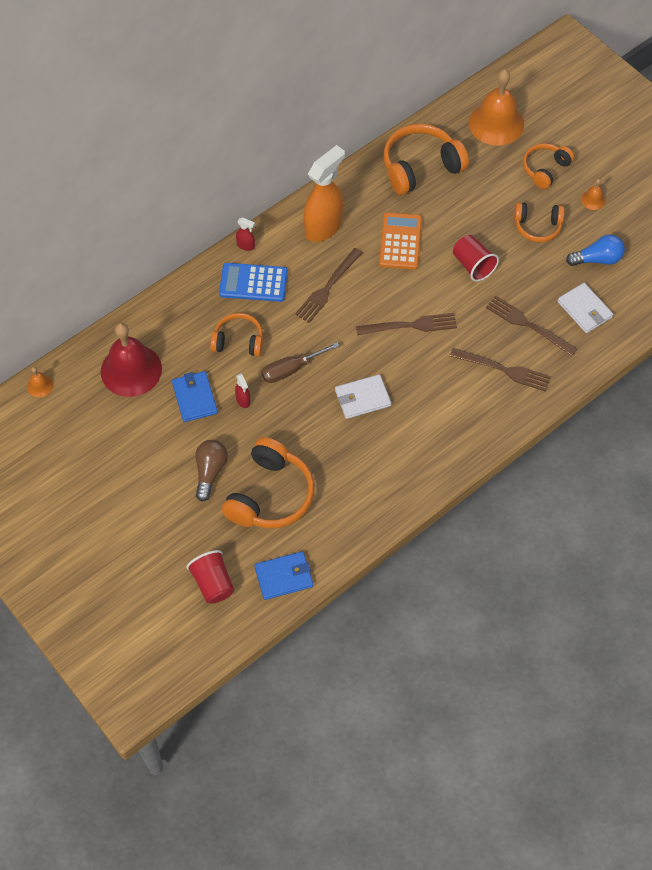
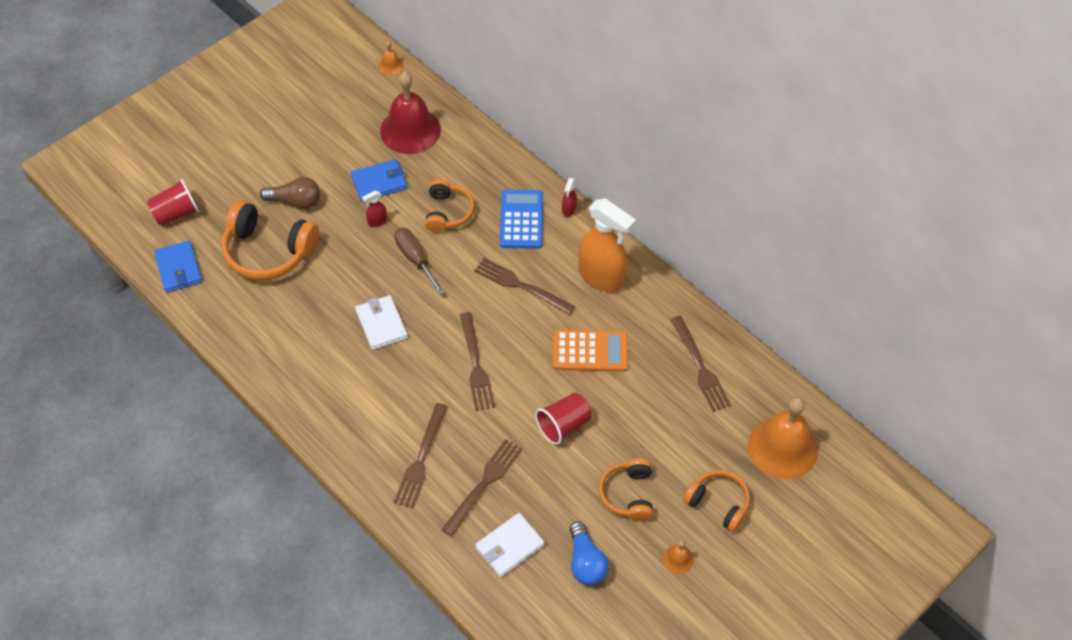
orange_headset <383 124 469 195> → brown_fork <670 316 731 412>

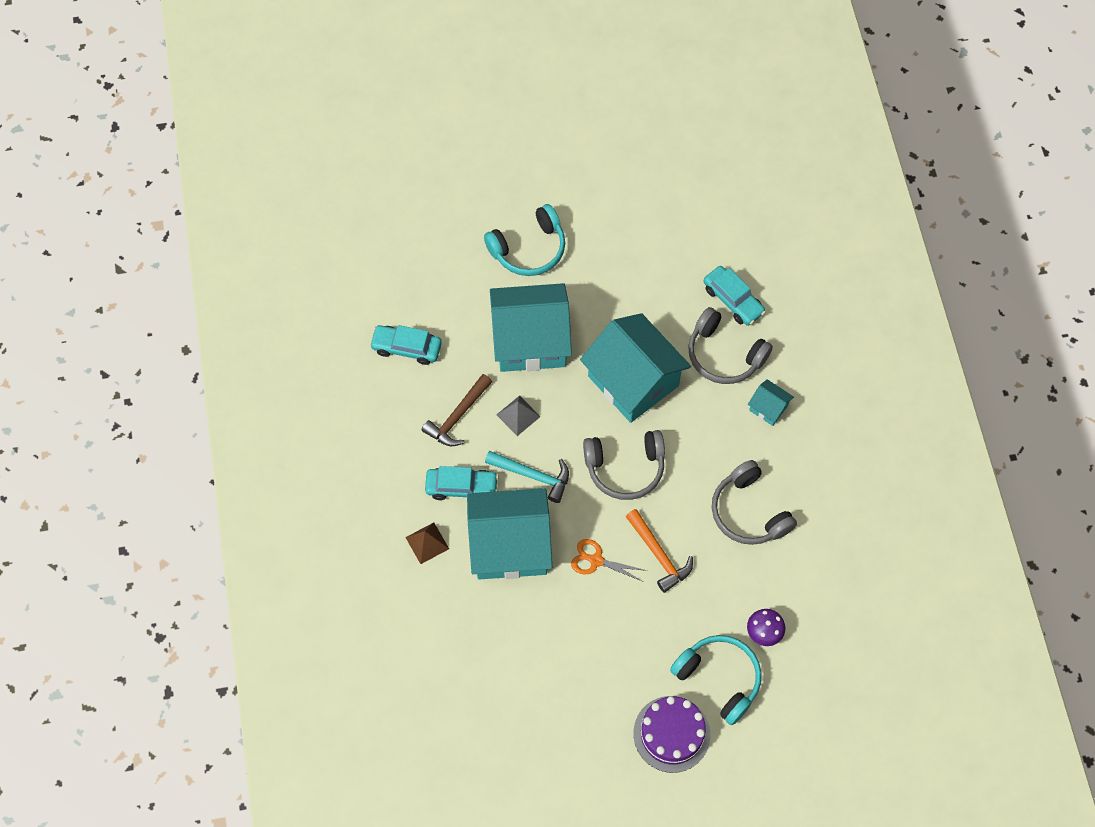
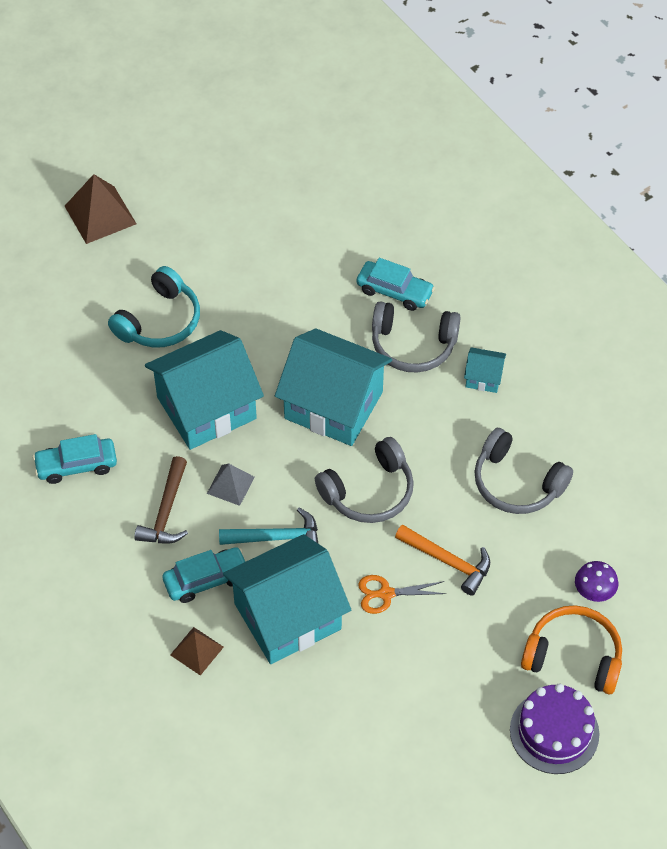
turquoise_headset <670 635 762 725> → orange_headset <521 605 622 694>
- → brown_solid_pyramid <65 174 136 244>

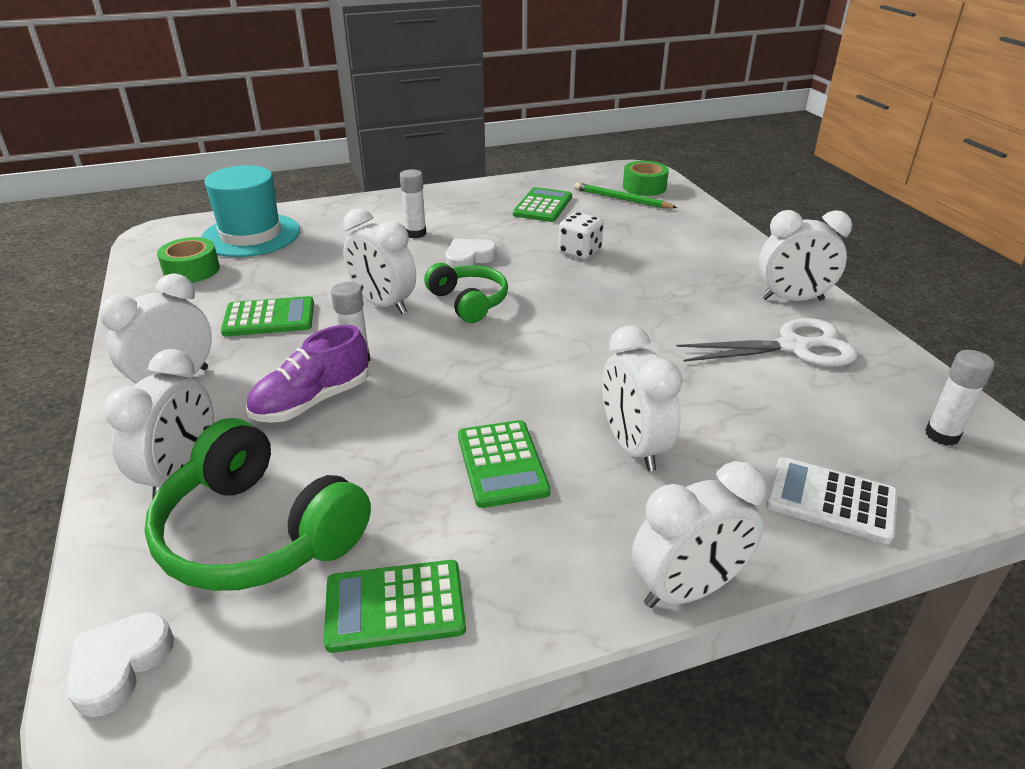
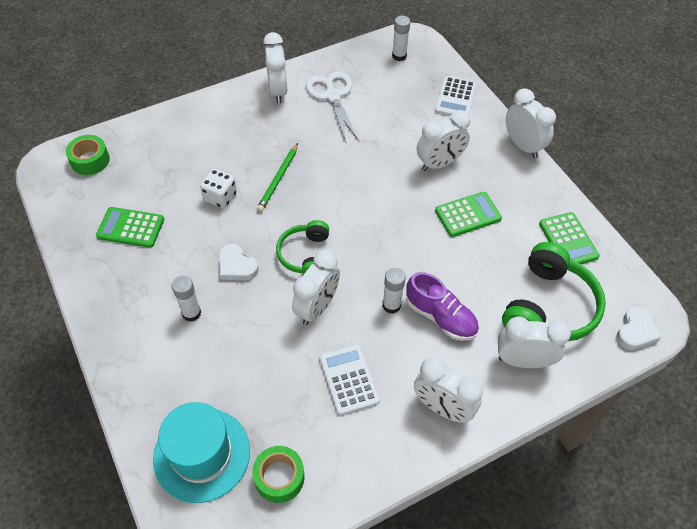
white_love_heart <66 612 174 717> → white_love_heart <616 306 661 350>, 75 degrees counterclockwise
emerald_pocket_calculator <221 296 314 337> → white_pocket_calculator <320 344 380 415>
emerald_headset <424 263 508 323> → emerald_headset <276 220 329 275>, 45 degrees counterclockwise
emerald_wooden_pencil <575 183 677 208> → emerald_wooden_pencil <257 143 298 212>, relocated

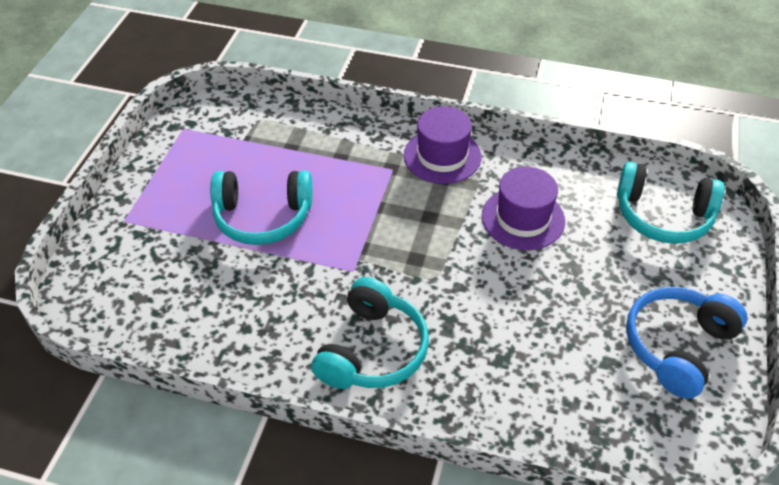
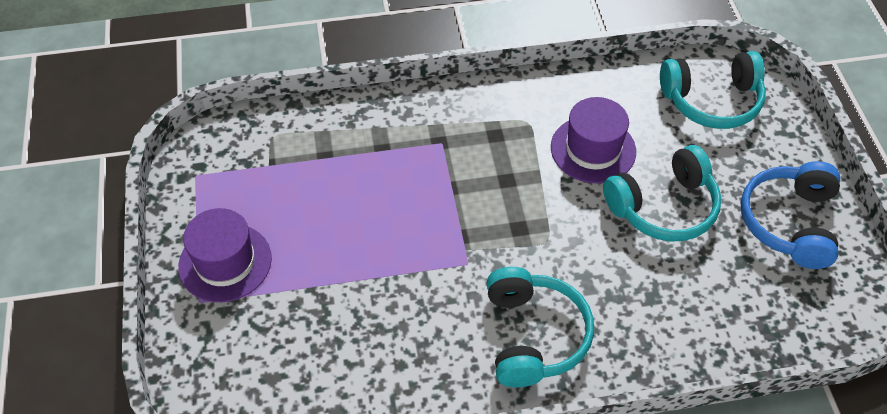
turquoise_headset <210 171 312 245> → turquoise_headset <603 145 721 242>, relocated
violet_hat <404 106 482 184> → violet_hat <178 208 272 302>, relocated

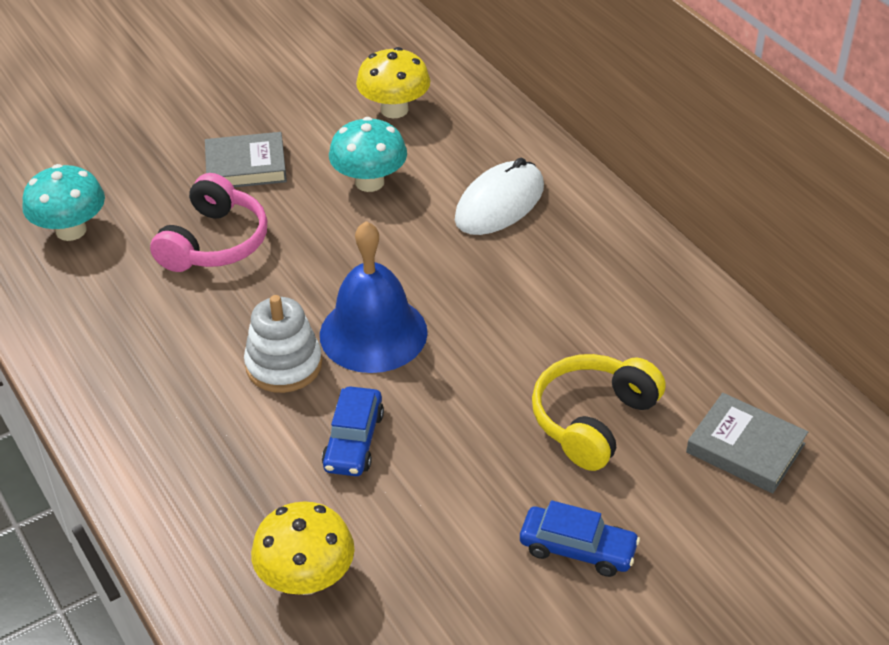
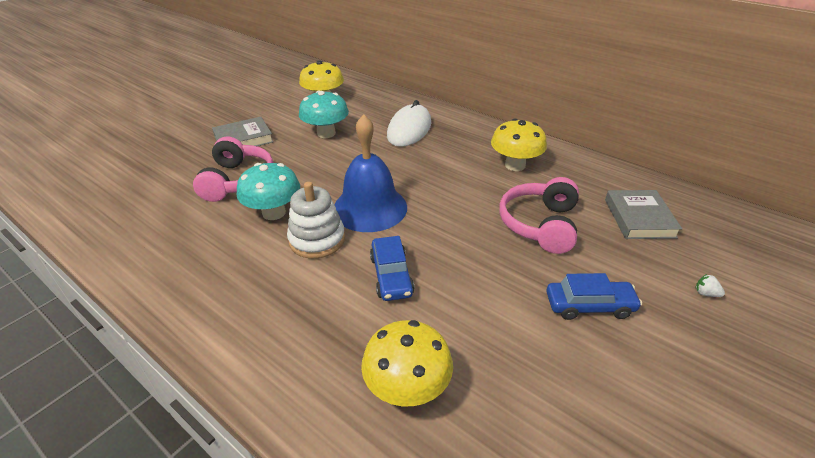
turquoise_fungus <22 164 105 241> → turquoise_fungus <237 163 300 220>, relocated
bright_yellow_headset <532 354 666 471> → pink_headset <499 177 579 254>
grey_book <686 393 808 493> → grey_book <605 190 682 239>, 75 degrees clockwise
- → bright_yellow_fungus <491 119 547 171>
- → white_toy_strawberry <695 274 725 297>

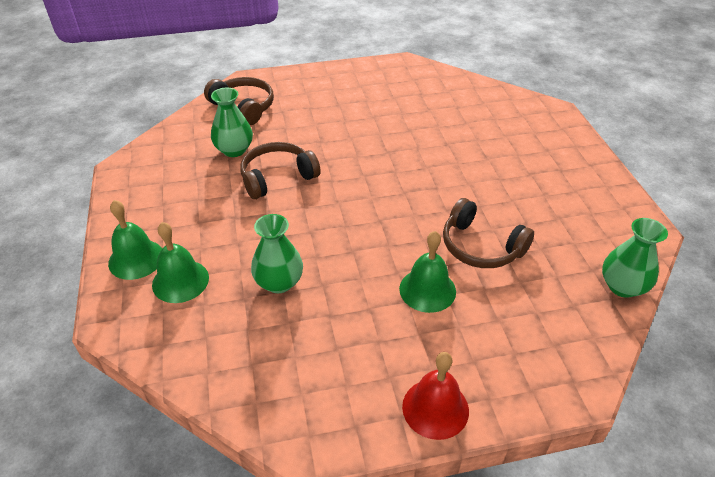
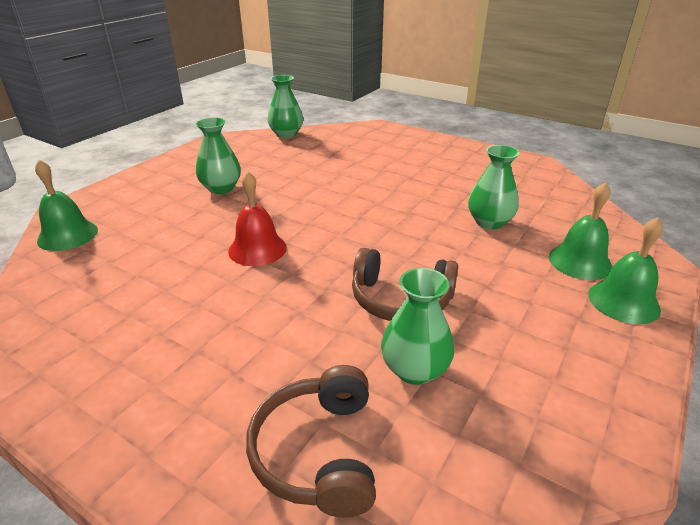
emerald_bell <399 231 456 313> → emerald_bell <35 160 98 251>, relocated
scarlet_bell <402 352 469 440> → scarlet_bell <228 171 287 266>, relocated
brown_headset <443 198 534 268> → -
- → emerald_flower_vase <196 117 241 194>

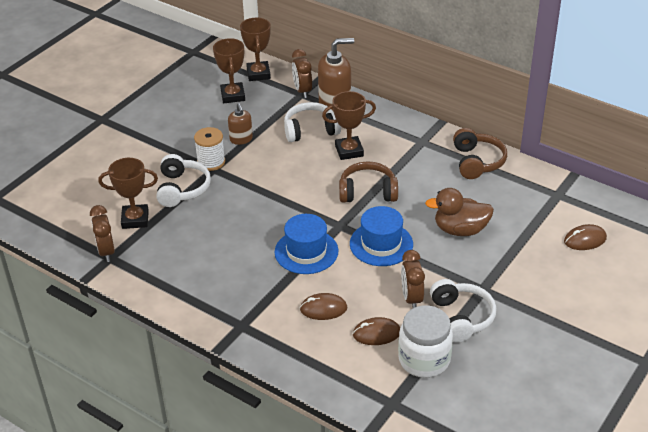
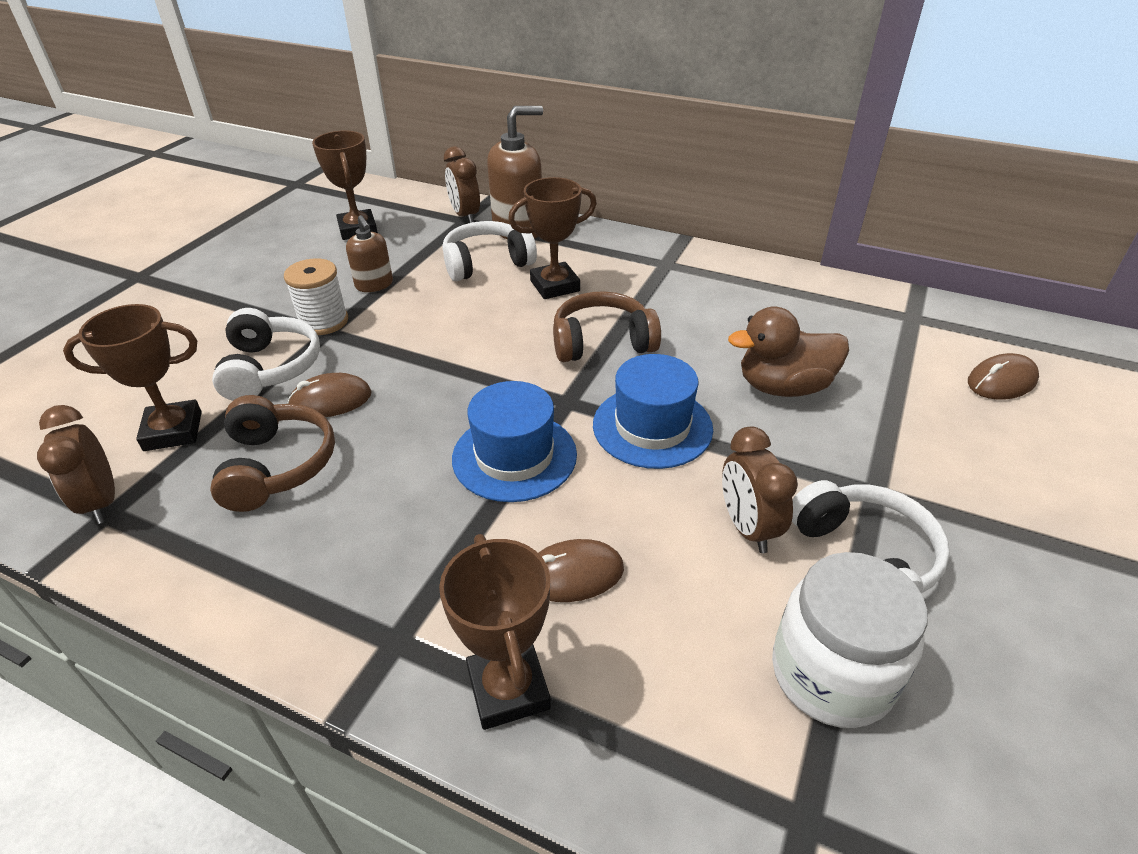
brown_prize_cup <240 18 271 81> → brown_prize_cup <439 534 551 730>, relocated
brown_PC_mouse <353 317 400 345> → brown_PC_mouse <287 373 372 417>, relocated
brown_headset <453 128 507 179> → brown_headset <210 395 335 512>, relocated

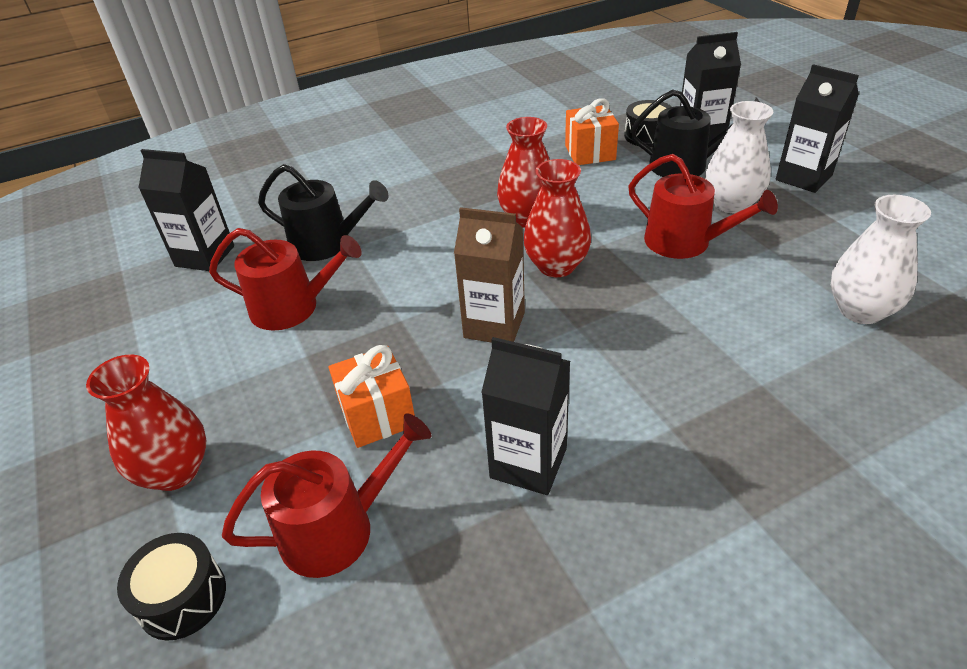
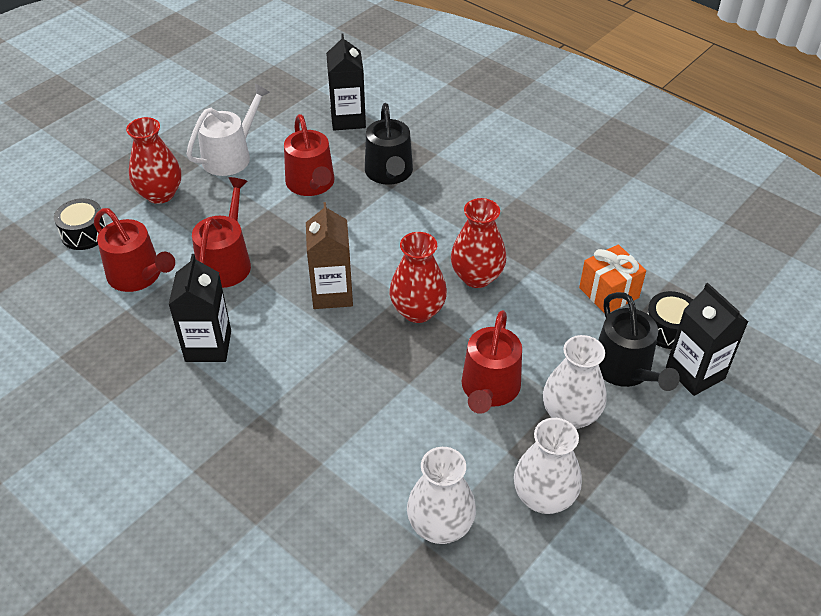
orange_present <329 345 415 448> → scarlet_watering_pot <192 177 251 288>
ebony_milk_carton <776 64 859 193> → -
- → white_watering_pot <187 84 270 176>
- → white_flower_vase <514 418 582 514>

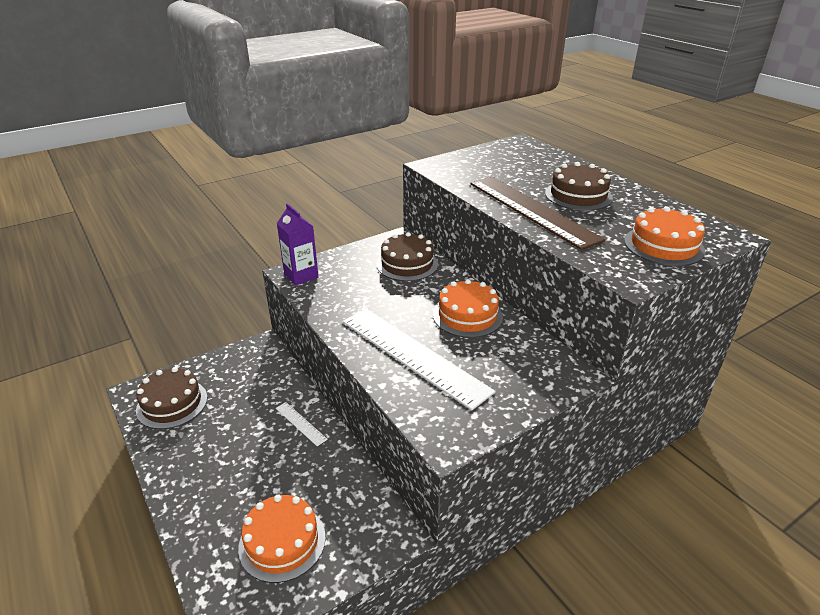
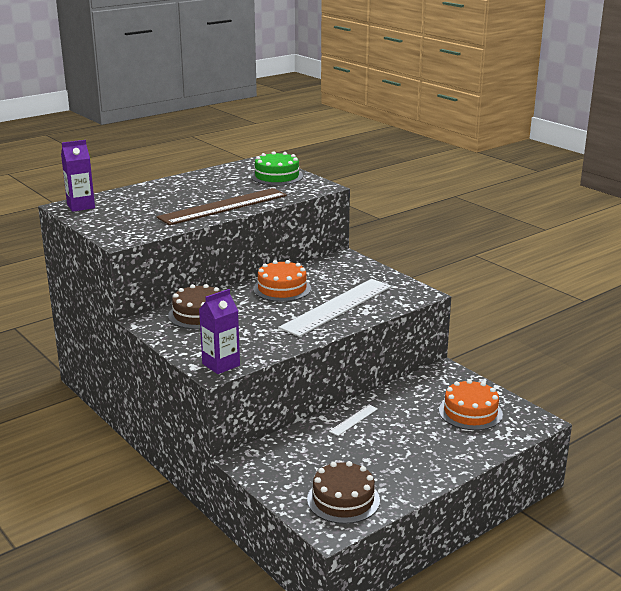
brown_layer_cake <545 162 613 211> → -
orange_layer_cake <624 207 705 266> → emerald_layer_cake <251 151 303 185>
- → violet_milk_carton <61 140 95 212>

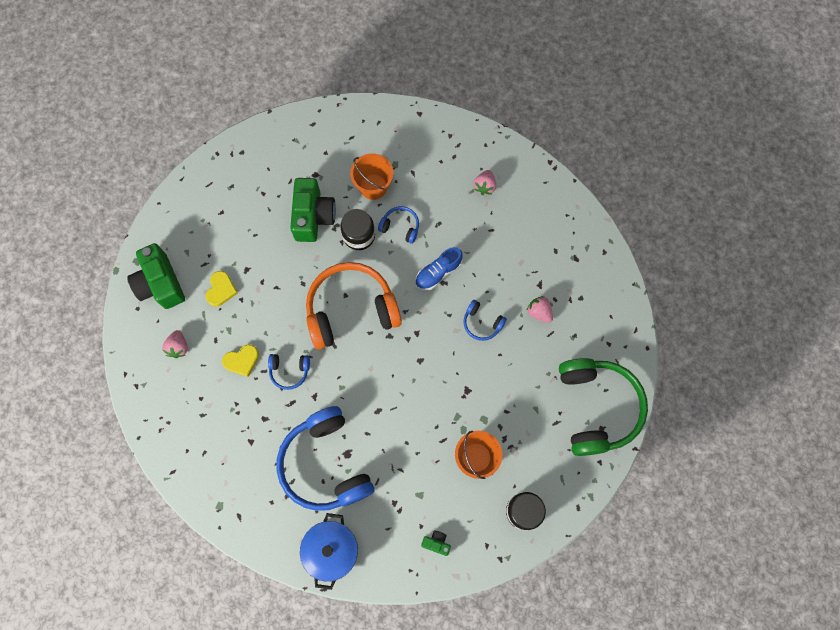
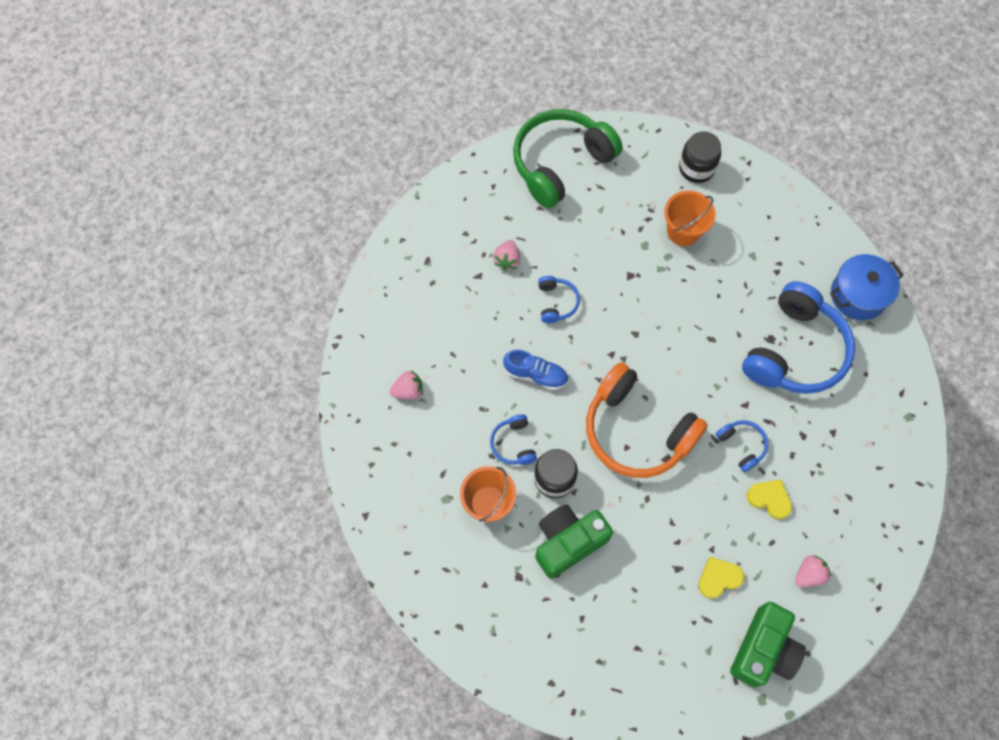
emerald_camera <421 530 451 556> → -

